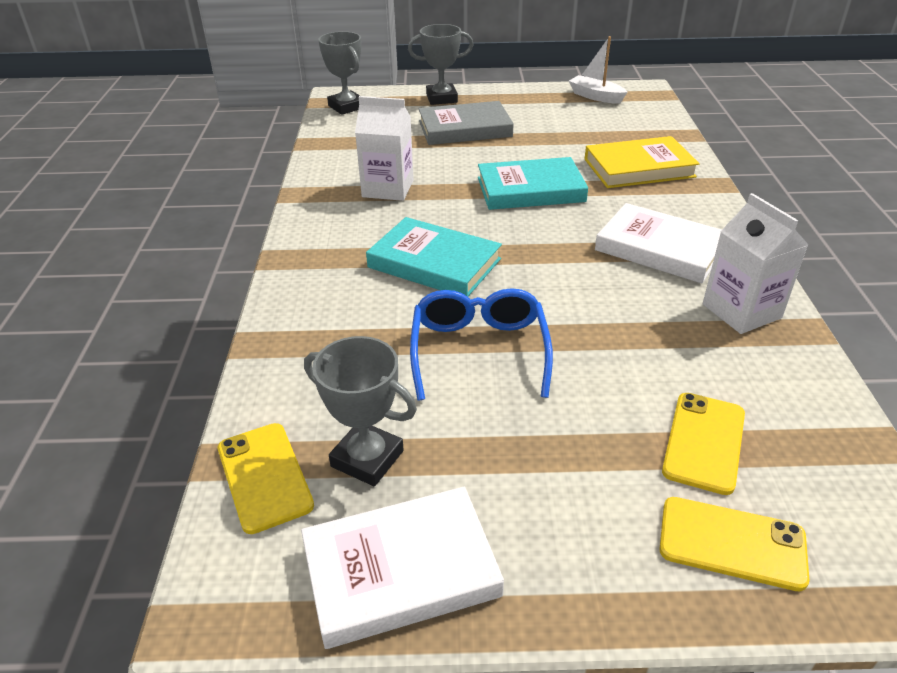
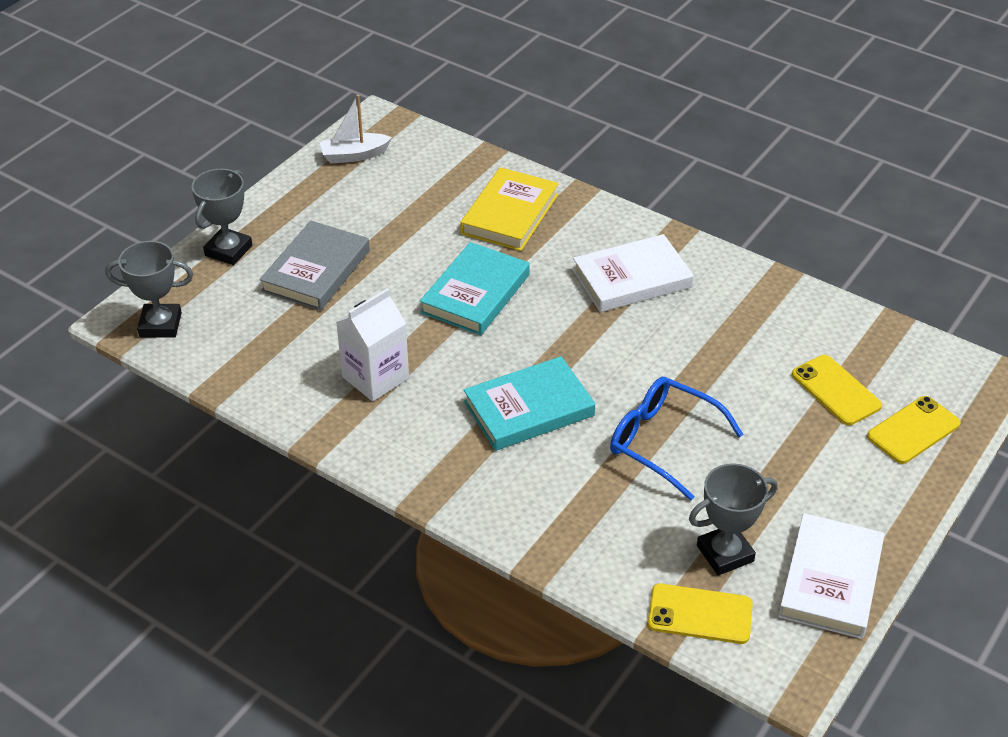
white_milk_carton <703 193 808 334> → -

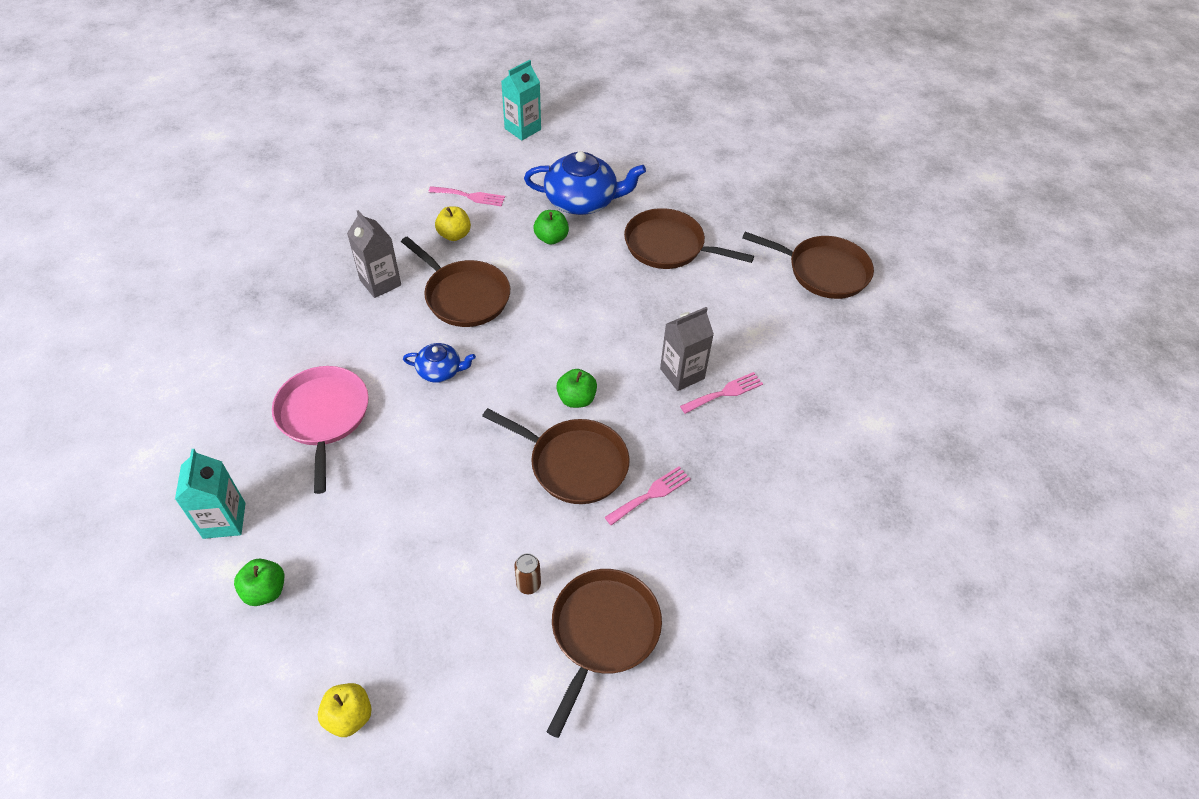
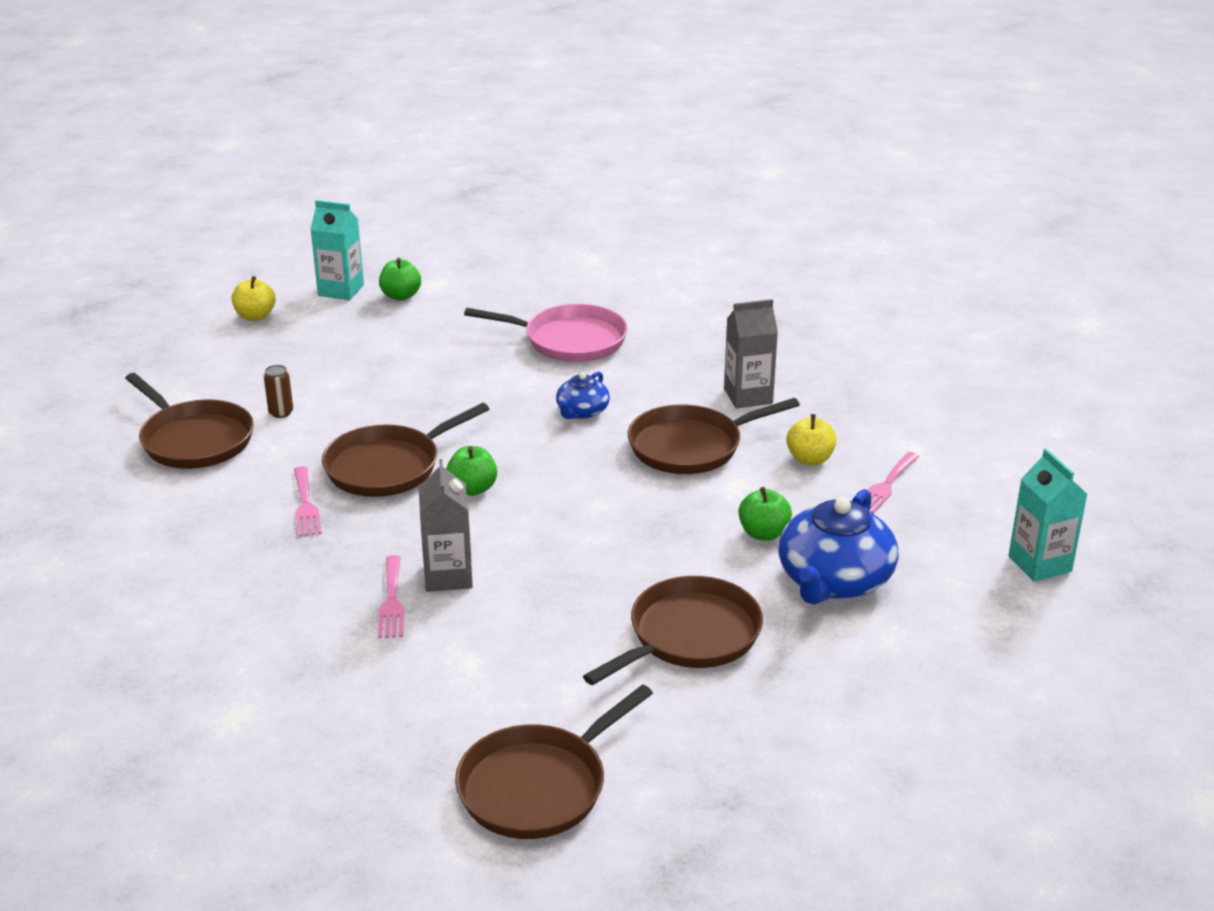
turquoise_milk_carton <175 449 245 539> → turquoise_milk_carton <310 200 364 300>, relocated

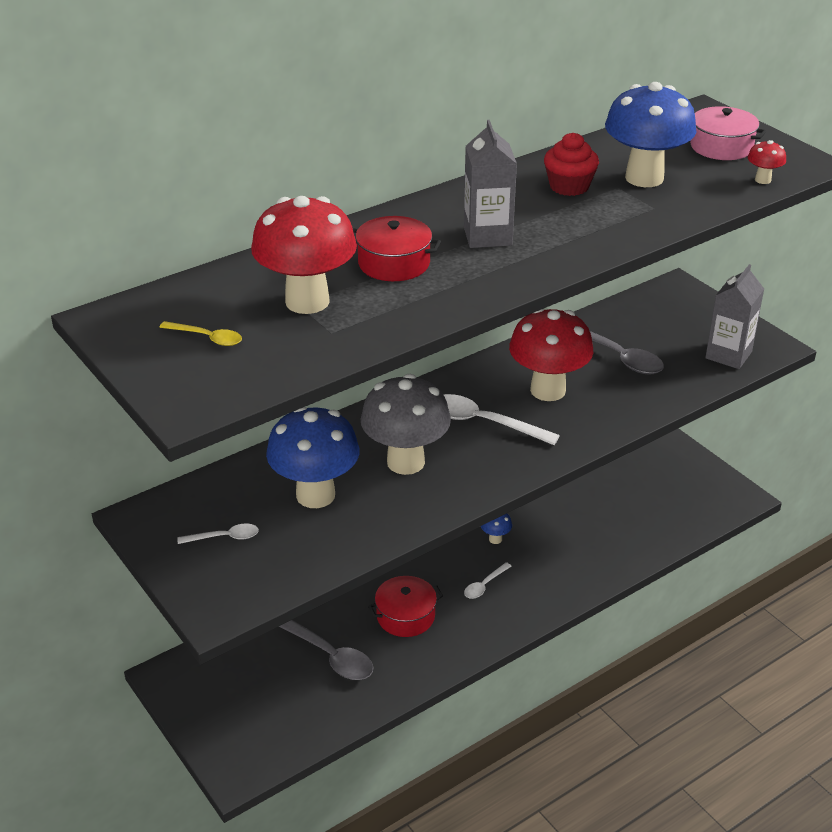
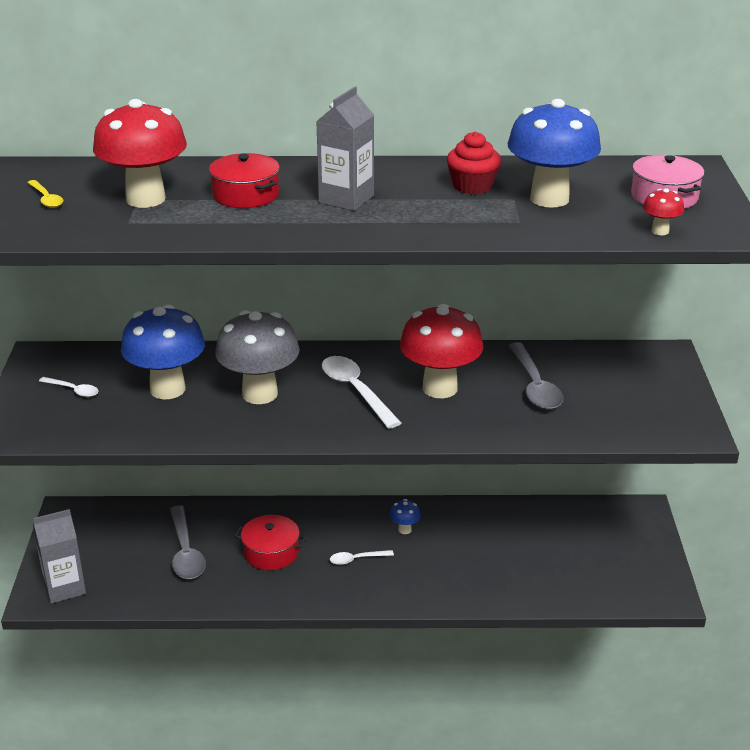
grey_milk_carton <705 264 764 369> → grey_milk_carton <33 509 86 604>, relocated

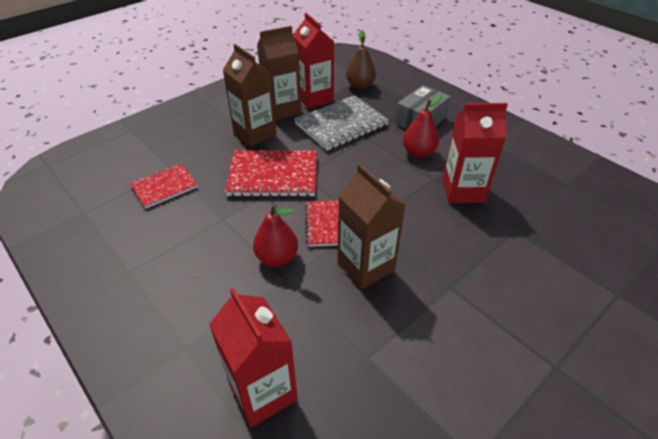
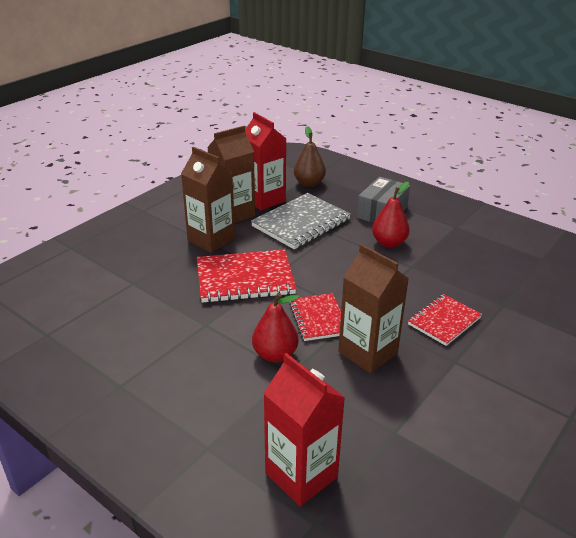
scarlet_notebook <130 163 198 209> → scarlet_notebook <408 294 482 346>, relocated
scarlet_milk_carton <442 103 508 203> → -

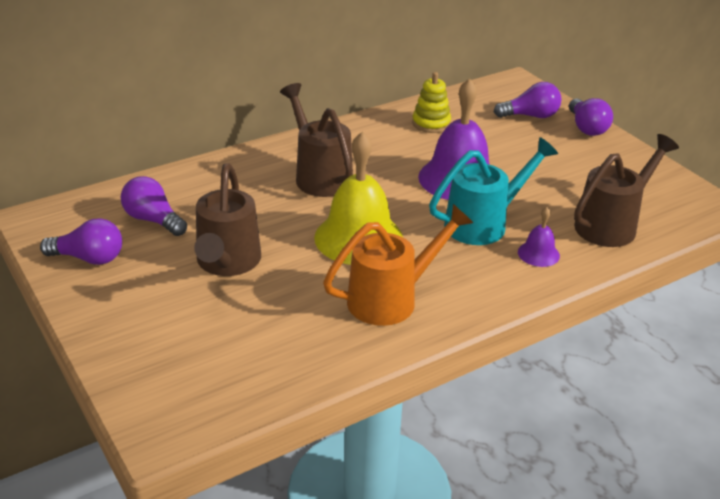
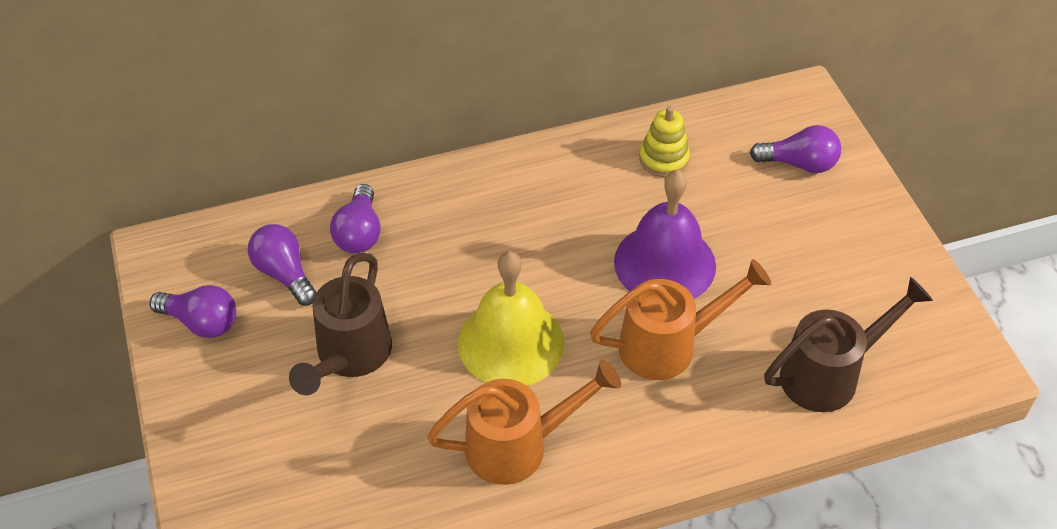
brown_watering_pot <280 83 353 197> → -
turquoise_watering_pot <429 137 558 245> → orange_watering_pot <590 259 771 380>
violet_bell <518 207 560 267> → -
violet_lightbulb <569 98 613 136> → violet_lightbulb <330 184 381 253>, relocated

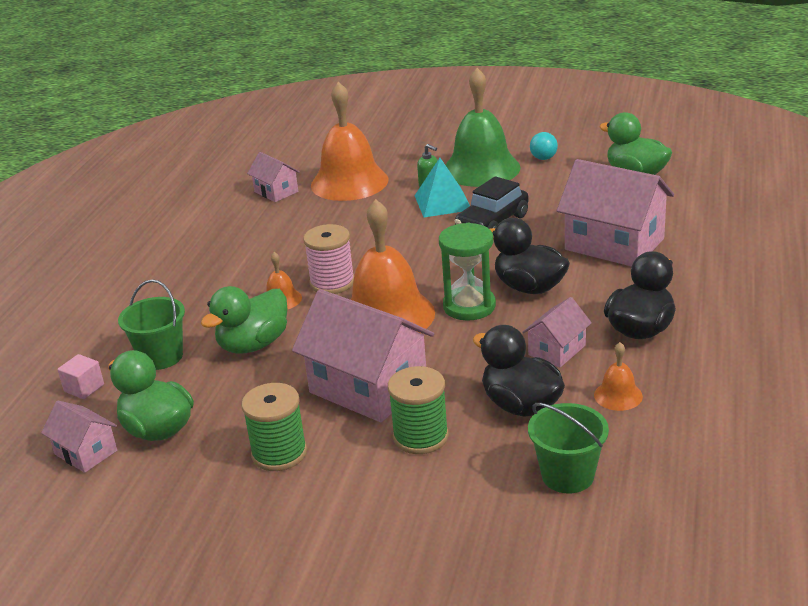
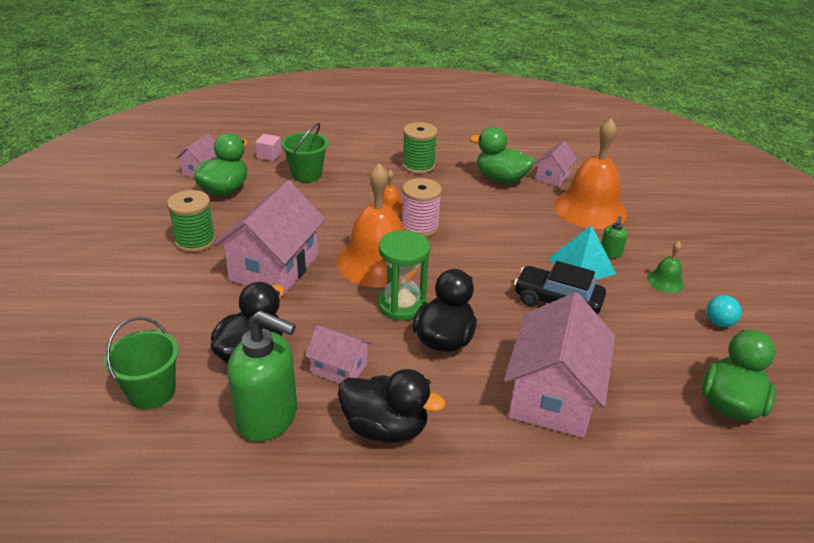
emerald_toy_duck <201 286 288 354> → emerald_toy_duck <470 127 535 184>, relocated
emerald_bobbin <388 366 449 454> → emerald_bobbin <402 122 438 174>, relocated
emerald_bell <445 68 521 187> → emerald_bell <647 241 684 293>, x0.44
orange_bell <594 342 643 411> → emerald_pump_bottle <227 310 297 442>

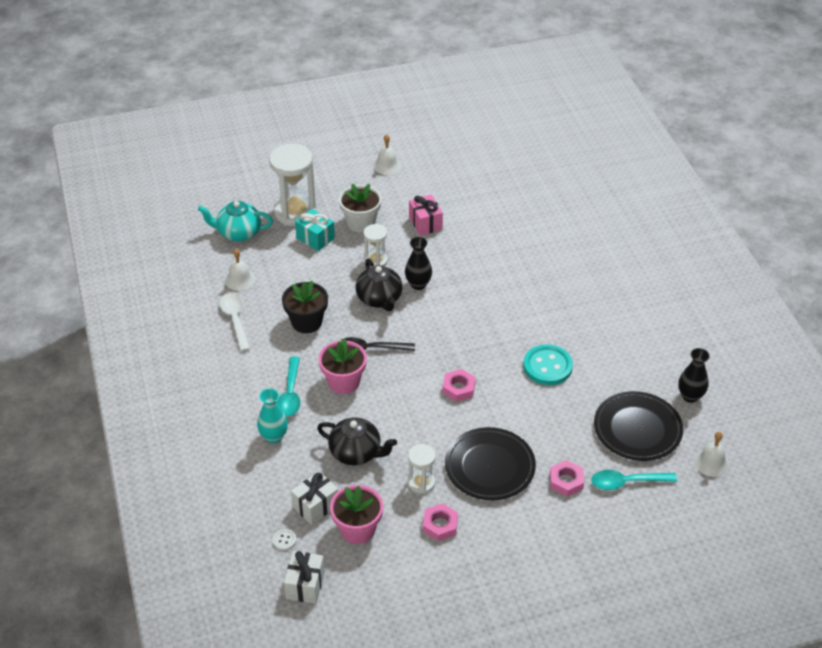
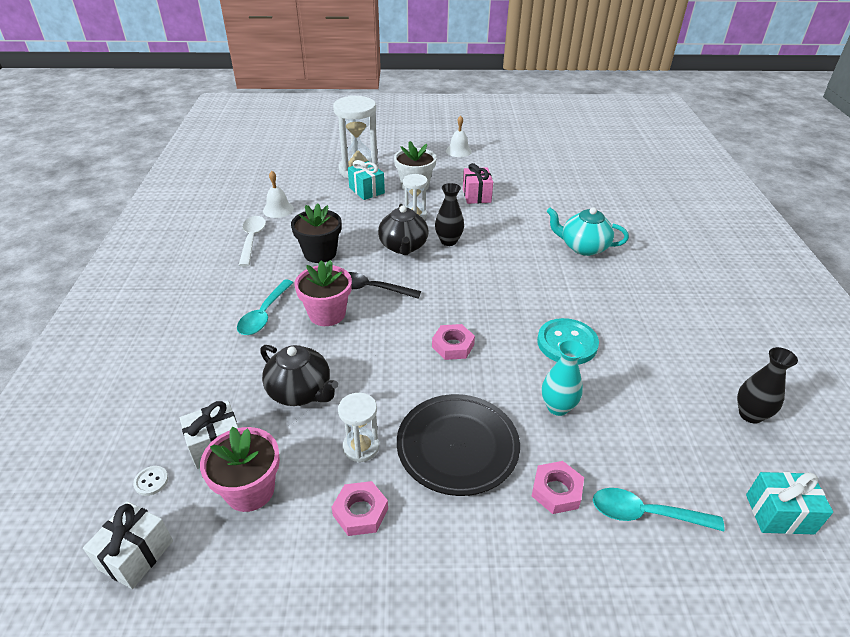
turquoise_china_teapot <198 201 273 241> → turquoise_china_teapot <546 207 629 256>, relocated
turquoise_flower_vase <257 389 288 444> → turquoise_flower_vase <542 340 585 416>, relocated
ebony_dinner_plate <594 391 683 461> → -
white_bell <694 432 729 477> → turquoise_present <746 472 833 534>

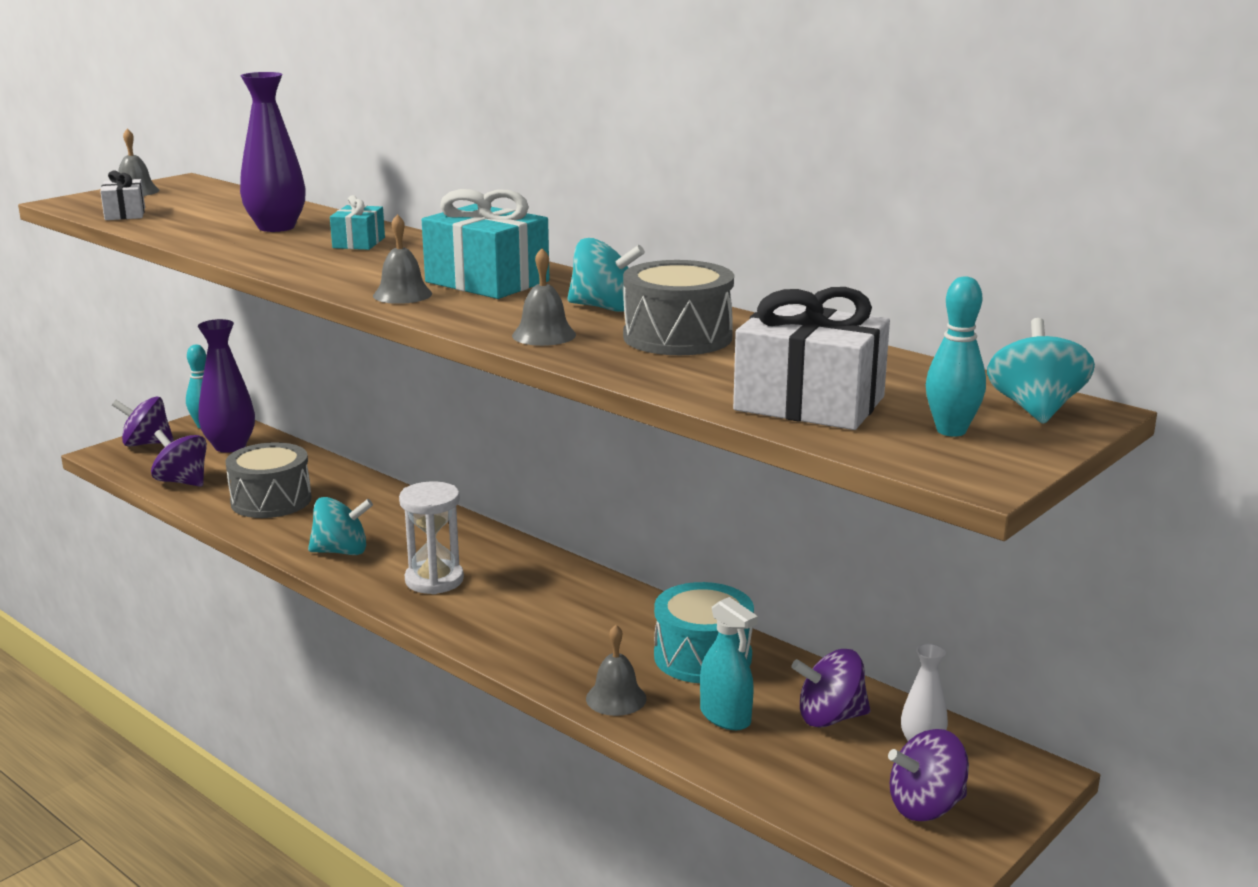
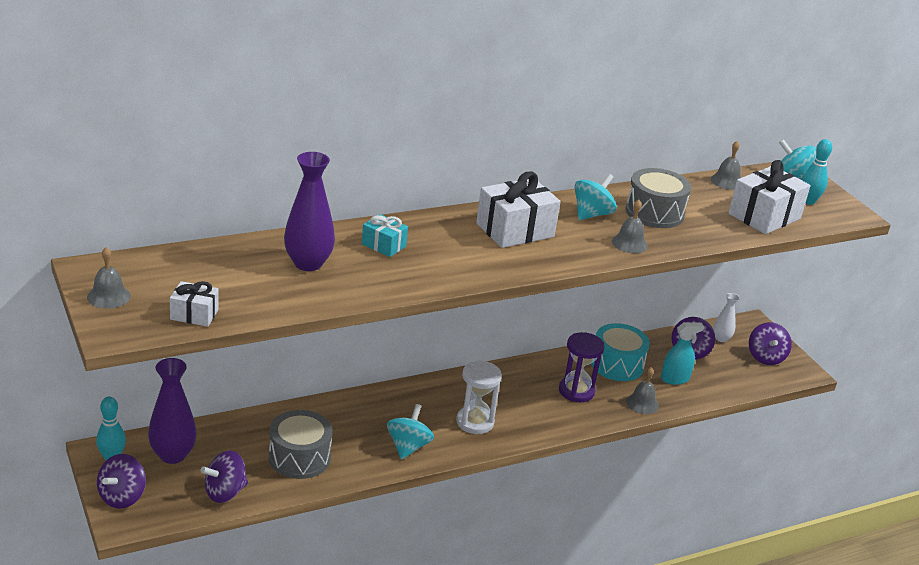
grey_bell <373 214 432 304> → grey_bell <711 141 741 190>, relocated
turquoise_present <422 189 550 299> → white_present <476 171 561 248>
- → violet_sandglass <559 332 605 402>

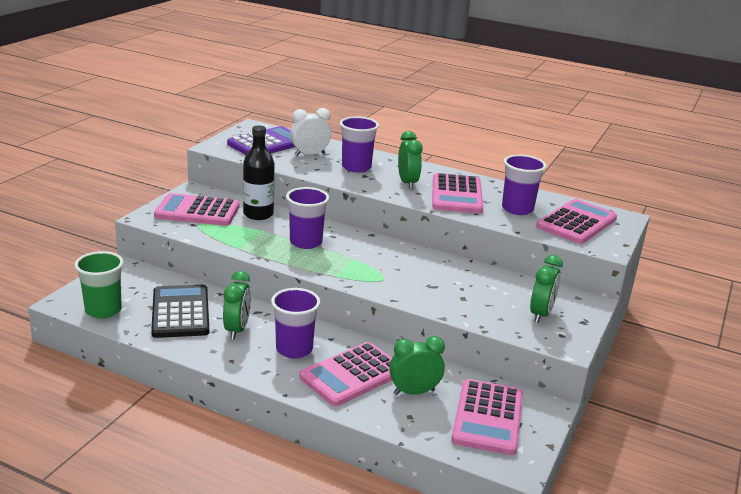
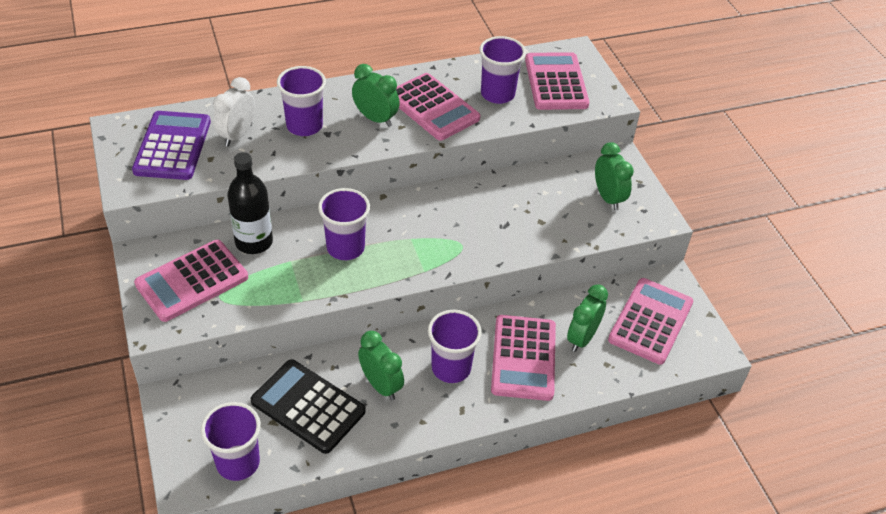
emerald_beaker <75 251 124 319> → violet_beaker <201 402 261 481>
pink_pocket_calculator <451 379 523 455> → pink_pocket_calculator <608 278 693 365>, 120 degrees counterclockwise

